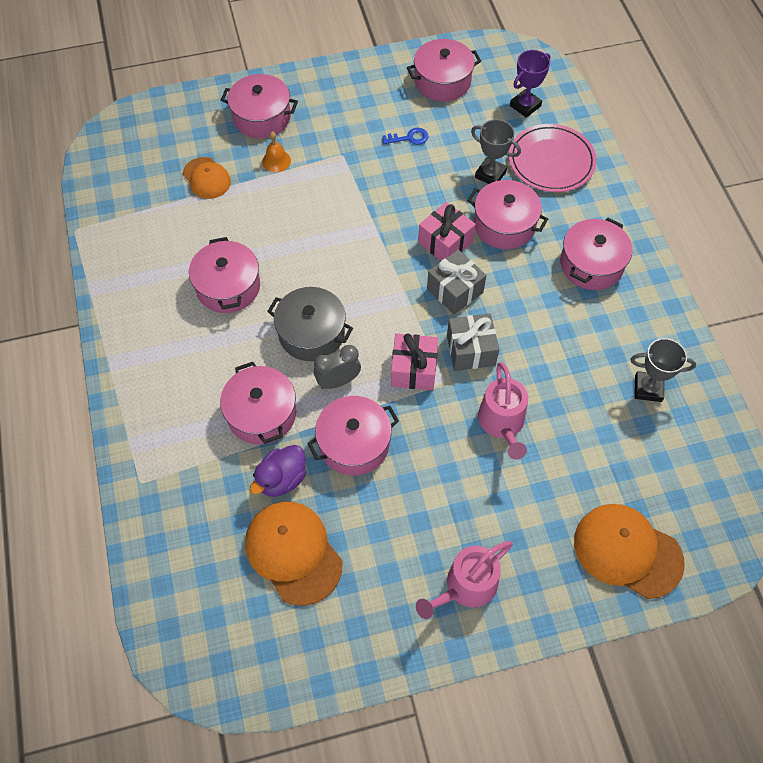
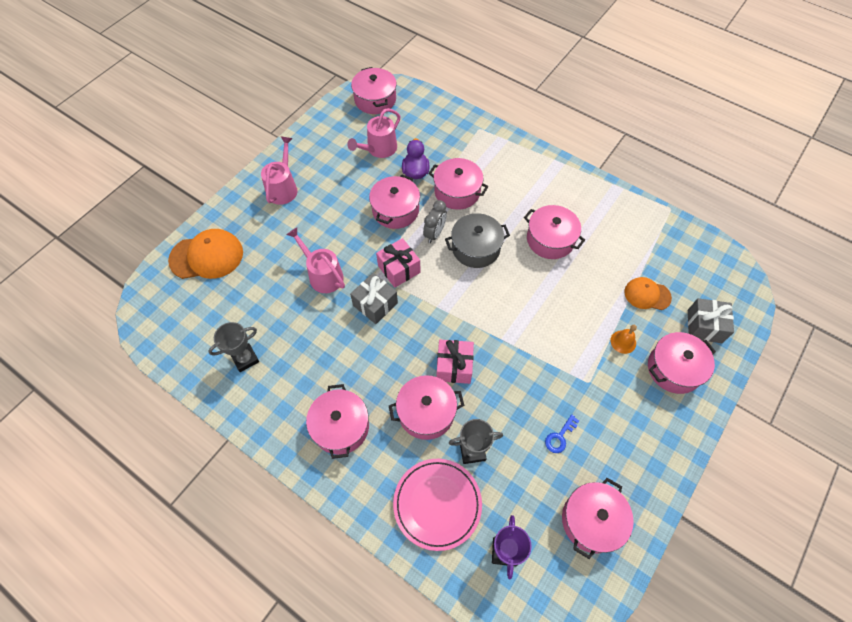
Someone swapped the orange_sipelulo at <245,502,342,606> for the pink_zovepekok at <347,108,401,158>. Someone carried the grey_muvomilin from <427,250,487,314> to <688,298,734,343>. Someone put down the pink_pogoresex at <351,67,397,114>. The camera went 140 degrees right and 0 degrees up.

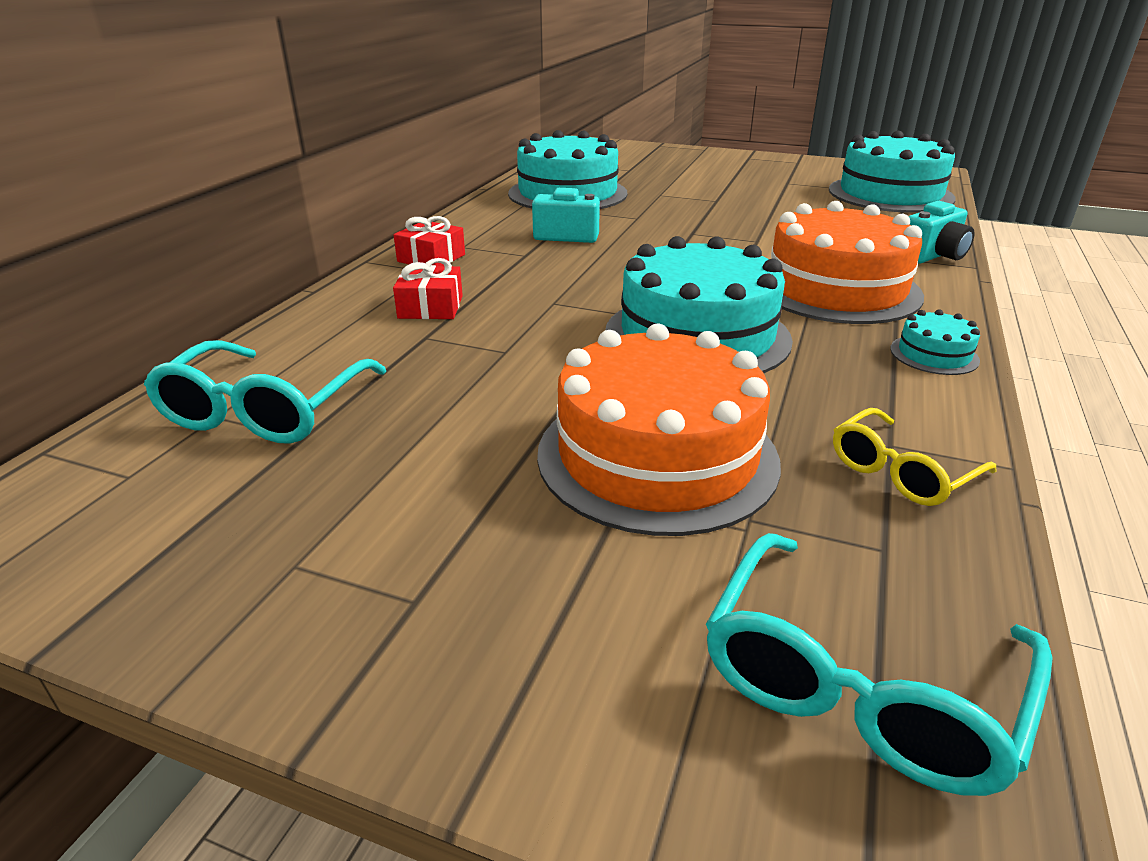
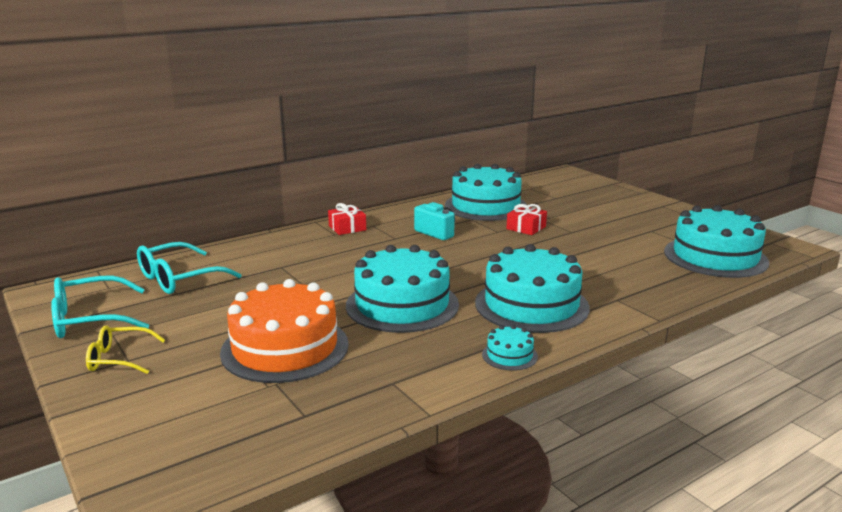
Someone carried the red_muvomilin from <393,258,463,319> to <506,204,547,235>. Someone carried the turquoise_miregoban from <706,533,1053,796> to <51,276,149,338>. Someone repainted the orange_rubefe at <771,201,924,324>, which became the turquoise_rubefe at <475,244,590,333>. Someone carried the yellow_miregoban from <833,408,996,506> to <86,325,165,374>. Someone took away the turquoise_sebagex at <909,201,975,263>. The camera went 35 degrees right and 10 degrees down.

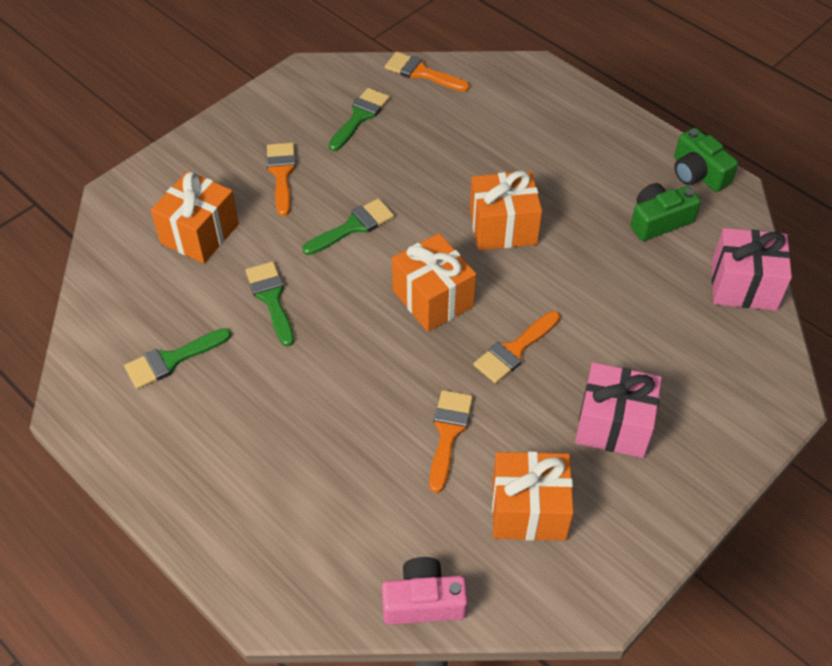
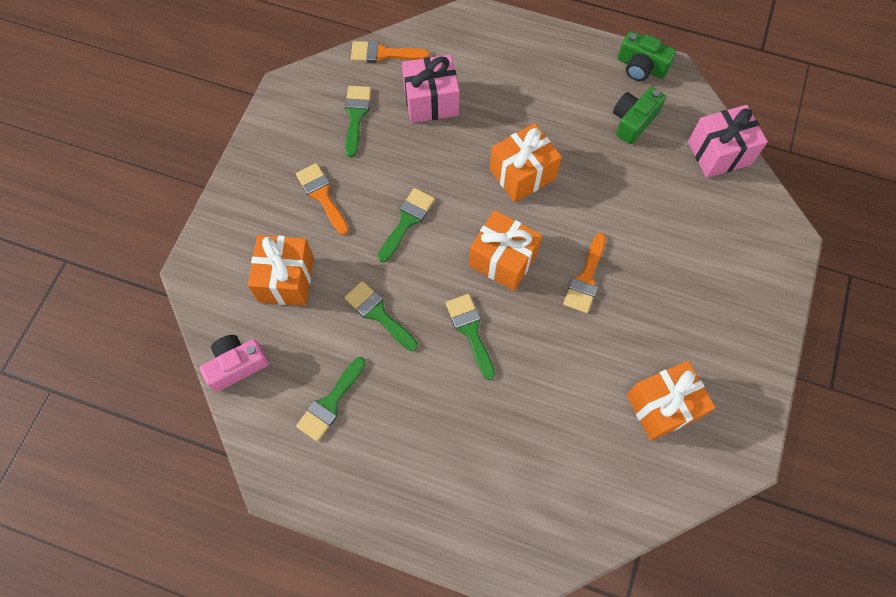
Someone carried the pink_sebagex from <382,557,468,625> to <200,335,269,392>. Someone took away the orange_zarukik at <429,390,473,493>. Someone carried the pink_muvomilin from <575,362,662,458> to <402,55,460,123>. Someone put down the green_zarukik at <446,294,495,380>. The camera went 25 degrees left and 15 degrees up.

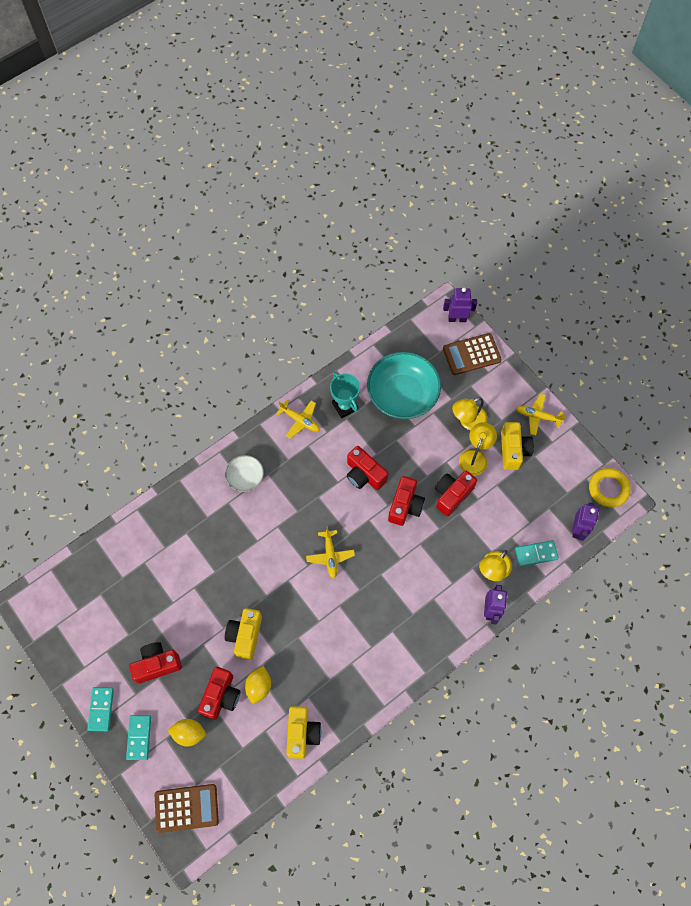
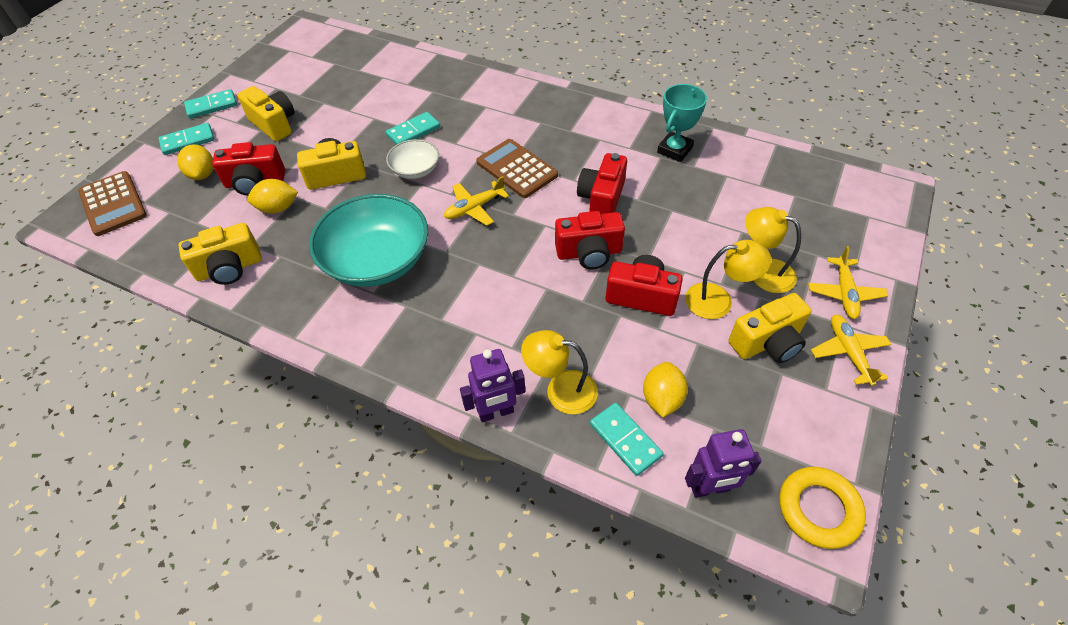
Someone repainted the red_sebagex at <129,642,182,684>, which became the yellow_sebagex at <237,86,295,141>. Someone carried the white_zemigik from <225,455,264,492> to <386,139,439,179>. Someone carried the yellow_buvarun from <276,400,320,439> to <808,246,888,319>. Someone carried the turquoise_zemigik from <367,352,441,419> to <309,194,428,287>. Someone took away the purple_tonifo at <443,288,477,322>. Someone carried the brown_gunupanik from <443,333,502,375> to <476,139,558,198>. Someone put down the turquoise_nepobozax at <386,112,440,145>. Someone put down the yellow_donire at <643,362,688,417>. The camera went 65 degrees right and 15 degrees down.

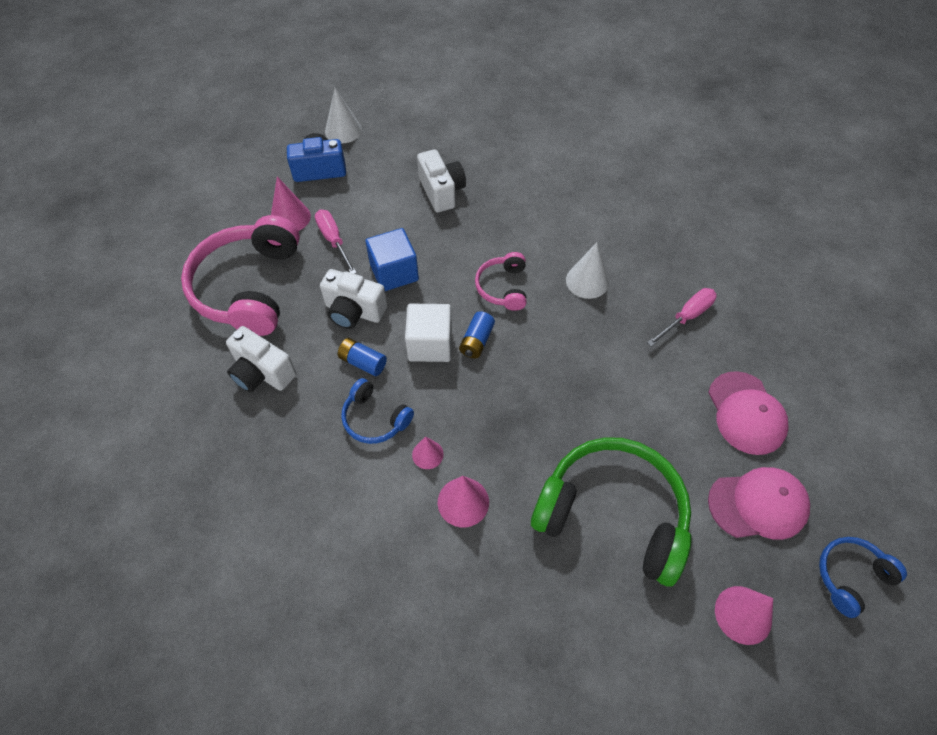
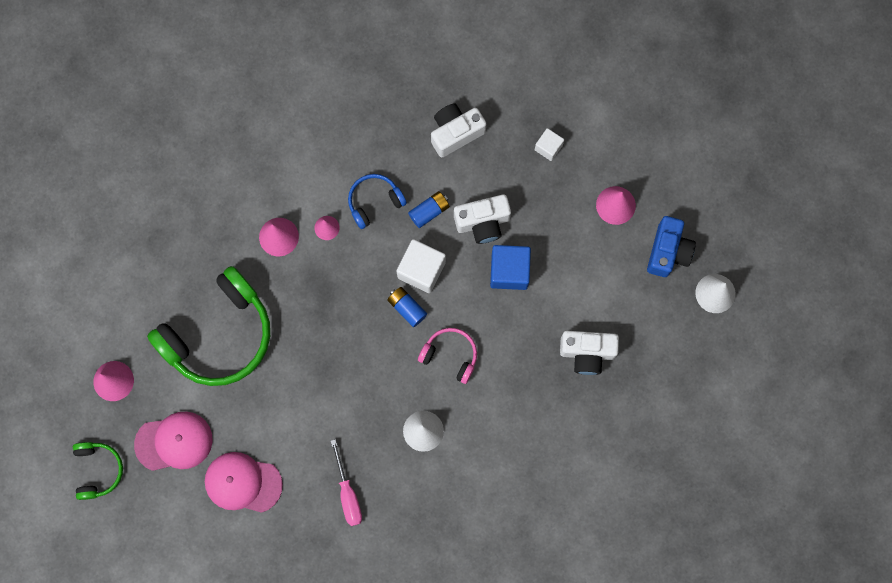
Someone swapped the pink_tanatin at <181,215,300,336> for the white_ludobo at <535,128,564,161>. Someone took away the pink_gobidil at <315,209,357,274>. Someone rotated the white_sebagex at <320,269,387,329> by 150 degrees counterclockwise. Someone rotated the pink_sipelulo at <708,467,810,540> by 120 degrees counterclockwise. Someone repainted the blue_tanatin at <819,537,907,618>, which became the green_tanatin at <73,442,123,500>. The camera went 115 degrees right and 20 degrees up.

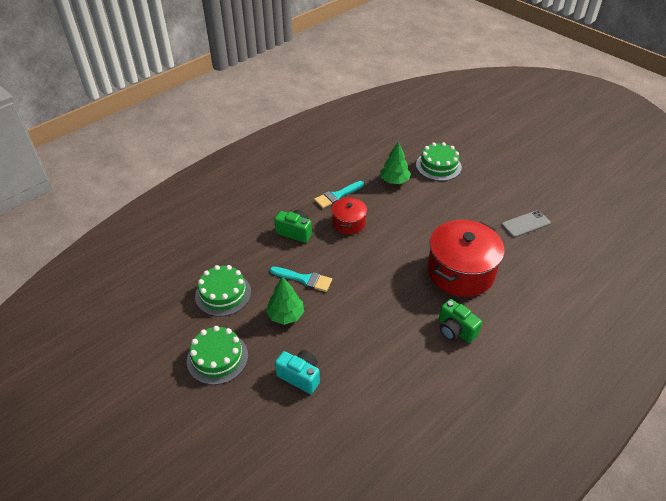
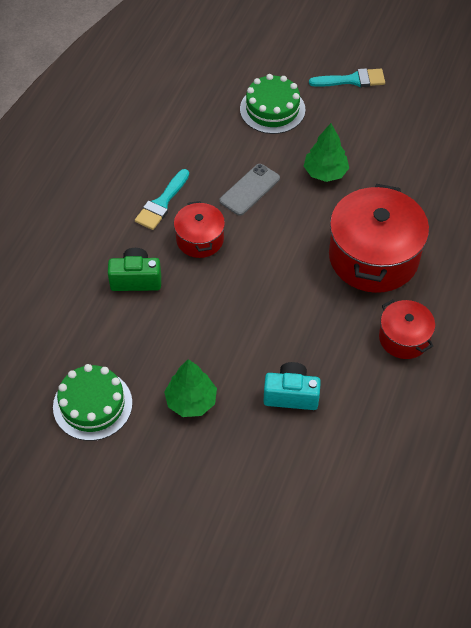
Someone took away the green_rubefe at <187,326,248,385>. Someone carried the turquoise_zarukik from <270,267,332,292> to <309,68,385,87>. Someone carried the turquoise_sebagex from <275,350,320,394> to <263,362,321,410>. Someone carried the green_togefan from <380,141,411,184> to <304,123,349,182>. Someone swapped the green_sebagex at <439,299,482,343> for the red_pogoresex at <379,299,435,359>. Someone carried the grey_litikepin from <502,210,551,238> to <219,164,280,216>. The camera went 25 degrees left and 10 degrees up.

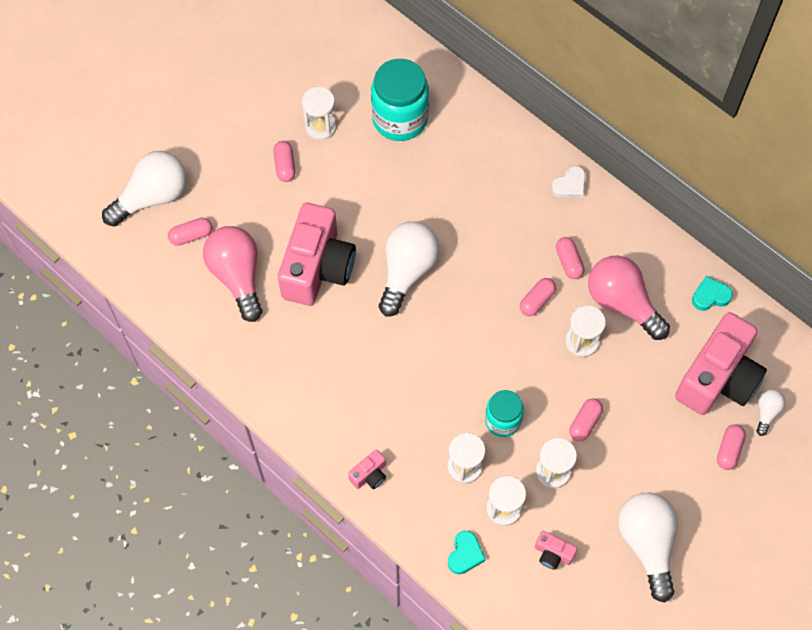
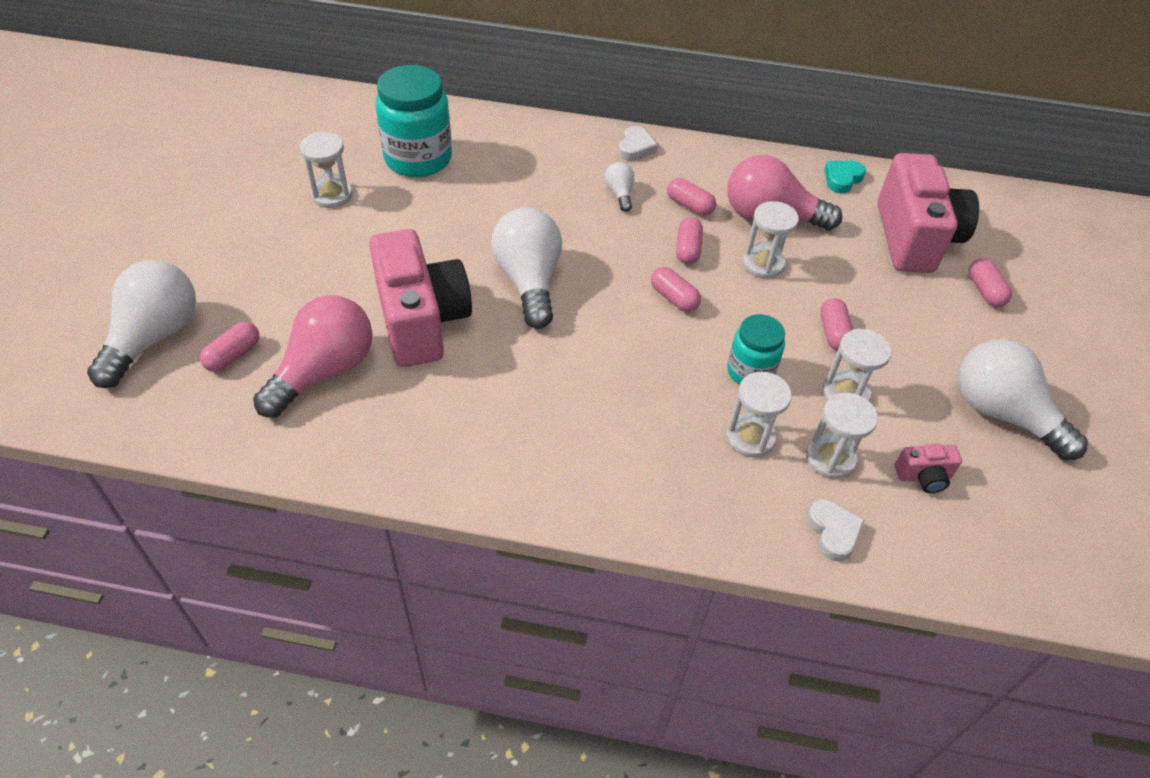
Someone rotated the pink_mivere at <203,226,262,322> by 90 degrees clockwise. Someone carried the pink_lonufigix from <273,141,295,182> to <651,267,701,312>. Someone took away the pink_sebagex at <348,449,386,489>. Someone repainted the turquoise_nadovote at <448,531,485,574>, which became the white_nadovote at <807,499,865,561>. Someone carried the white_mivere from <756,389,785,436> to <604,162,634,212>. The camera went 35 degrees left and 15 degrees down.

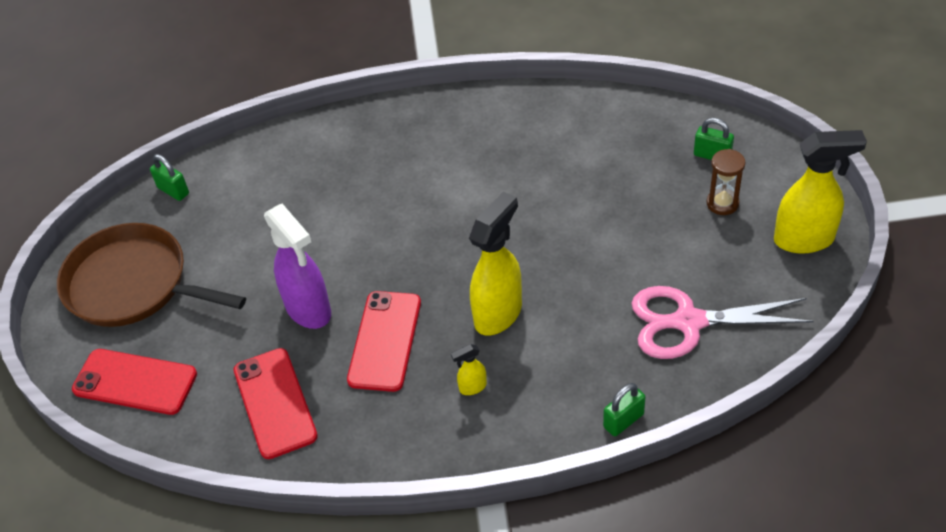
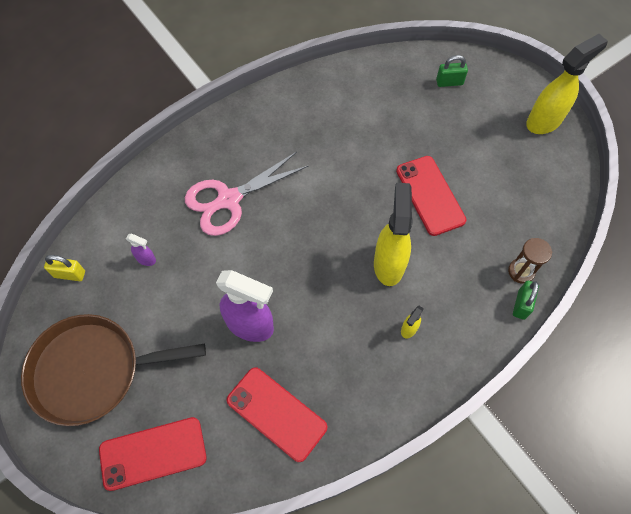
Someone repainted the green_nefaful at <150,154,189,201>, which became the yellow_nefaful at <44,255,85,281>. Someone carried the red_litikepin from <347,291,421,392> to <396,156,466,236>. Someone carried the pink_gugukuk from <631,286,814,359> to <185,152,308,236>. Someone carried the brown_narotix from <707,149,746,215> to <508,238,552,284>. Someone put down the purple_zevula at <126,233,156,266>. The camera went 35 degrees left and 15 degrees up.

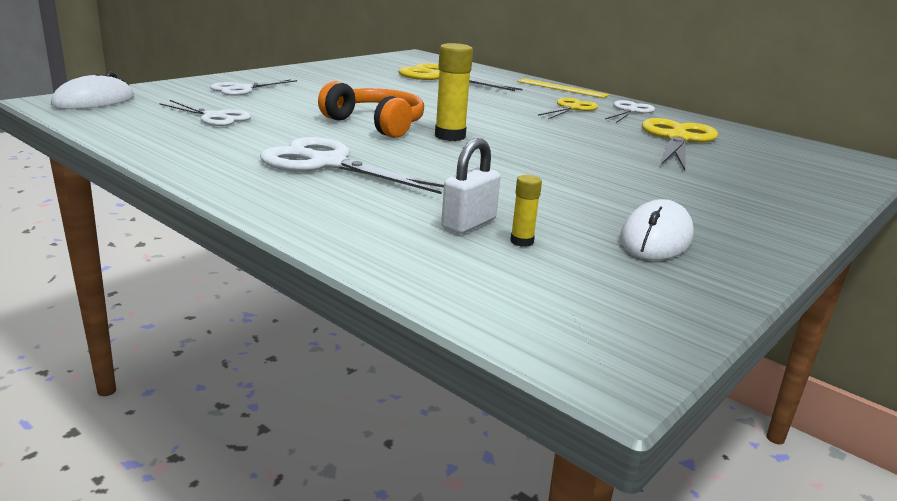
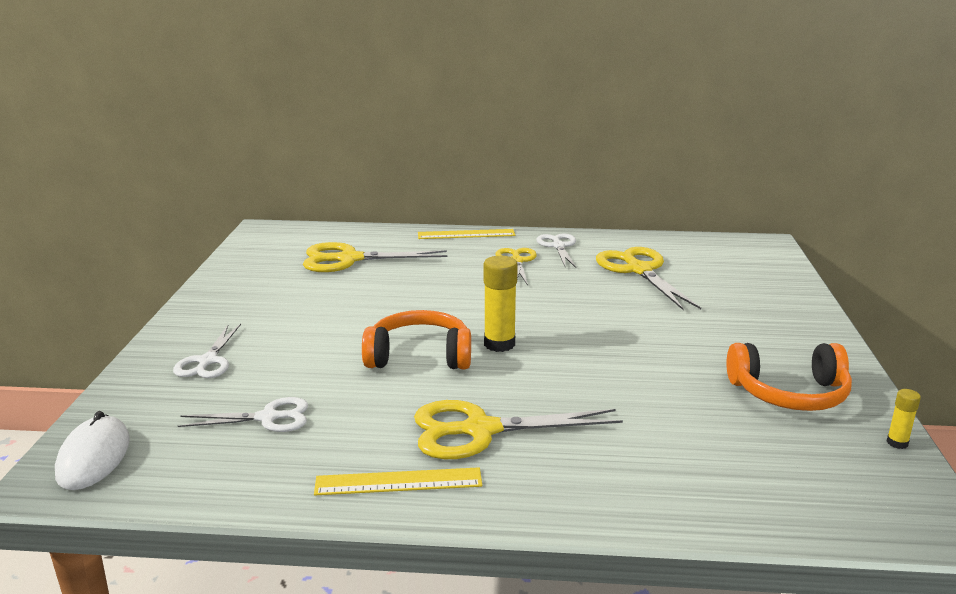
Someone repainted the white_gugukuk at <260,137,444,194>, which became the yellow_gugukuk at <414,400,623,459>. Someone took away the white_nefaful at <441,138,500,234>. Someone carried the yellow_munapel from <510,175,542,247> to <886,389,921,449>. Someone swapped the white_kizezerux at <620,199,694,260> for the orange_tanatin at <726,343,852,411>. Someone put down the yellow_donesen at <314,467,482,495>. The camera went 35 degrees left and 0 degrees up.

